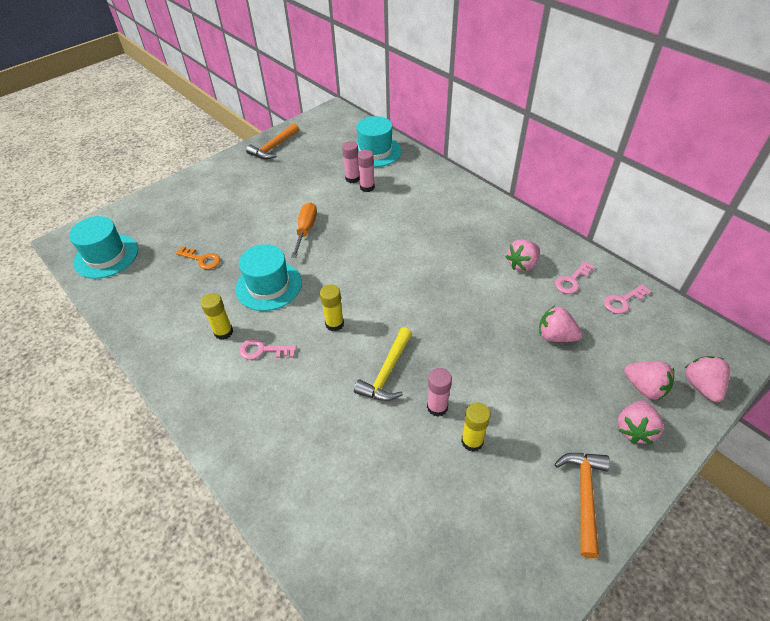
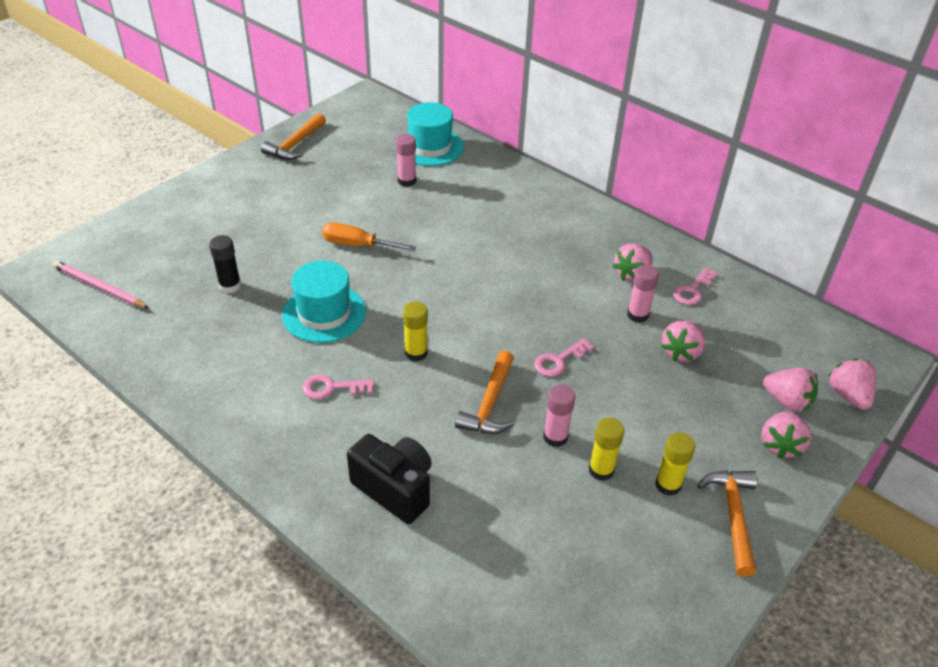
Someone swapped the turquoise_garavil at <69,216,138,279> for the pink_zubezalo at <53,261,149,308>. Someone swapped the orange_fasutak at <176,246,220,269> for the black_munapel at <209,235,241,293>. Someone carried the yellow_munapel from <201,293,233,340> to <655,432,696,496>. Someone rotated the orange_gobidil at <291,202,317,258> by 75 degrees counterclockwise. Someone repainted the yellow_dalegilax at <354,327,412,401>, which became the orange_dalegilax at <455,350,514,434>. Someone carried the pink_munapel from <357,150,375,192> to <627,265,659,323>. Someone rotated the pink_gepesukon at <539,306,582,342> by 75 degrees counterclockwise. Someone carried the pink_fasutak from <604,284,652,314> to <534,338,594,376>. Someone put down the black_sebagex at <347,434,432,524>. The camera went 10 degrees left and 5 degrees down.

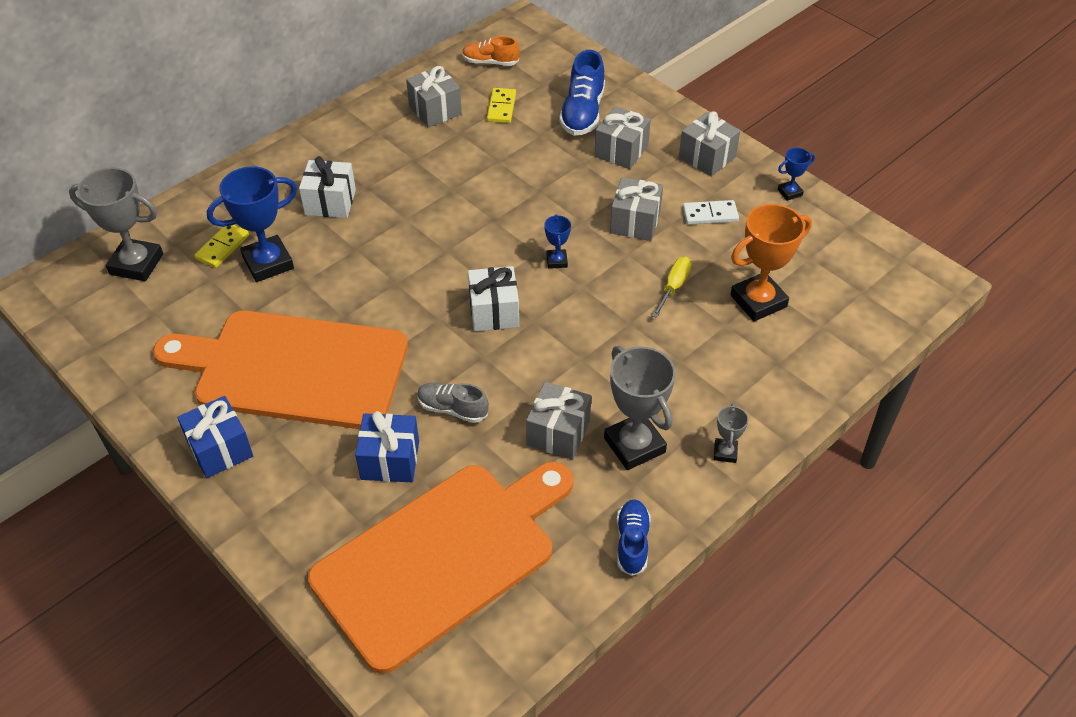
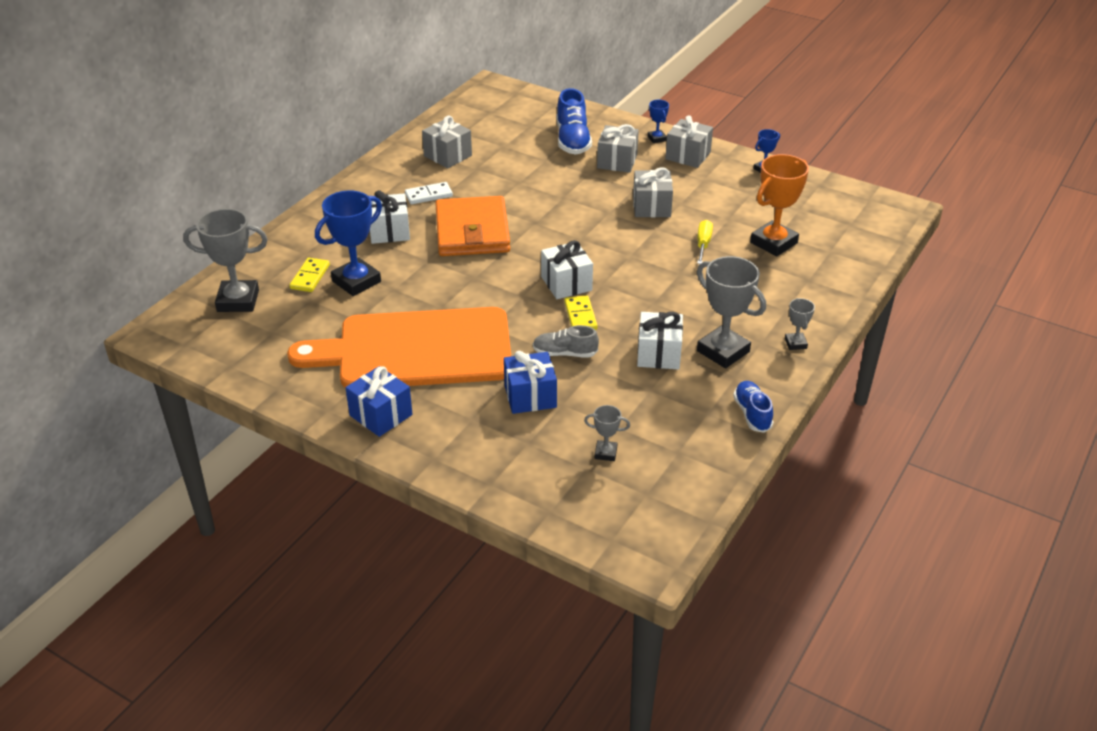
Someone swapped the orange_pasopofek at <308,462,573,674> for the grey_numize at <584,405,630,461>. Someone took away the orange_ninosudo at <462,36,519,66>. Someone carried the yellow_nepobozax from <487,88,516,123> to <564,295,598,330>. Someone repainted the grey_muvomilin at <526,382,591,460>, which became the white_muvomilin at <637,312,683,370>. Someone carried the blue_numize from <544,214,571,269> to <648,100,669,143>. Someone carried the white_nepobozax from <683,200,739,225> to <405,182,453,204>. Someone put down the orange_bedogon at <435,196,510,256>. The camera went 15 degrees left and 10 degrees down.

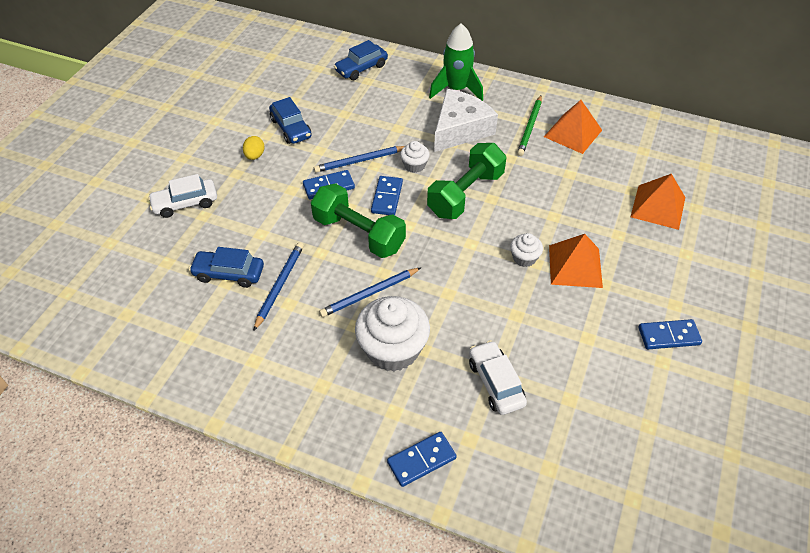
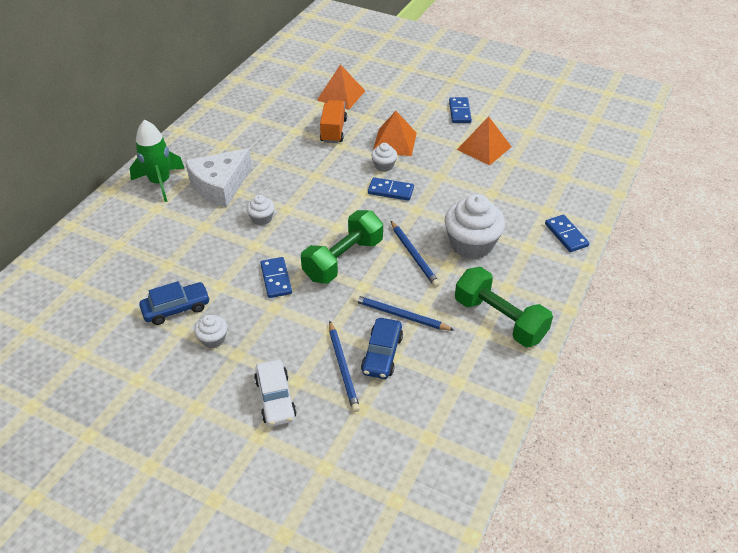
Someone swapped the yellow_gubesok at <243,136,264,160> for the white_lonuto at <194,315,227,348>. Someone carried the blue_zubezalo from <314,146,405,173> to <329,321,360,412>. Someone took away the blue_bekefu at <334,40,388,80>. Someone carried the blue_nepobozax from <371,176,403,215> to <368,177,414,201>. Someone carried the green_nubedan from <427,143,506,219> to <455,267,553,347>. Someone rotated the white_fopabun at <434,89,498,152> by 90 degrees counterclockwise. Someone took away the white_bekefu at <469,340,527,415>. Someone took away the green_zubezalo at <517,95,542,156>. Someone carried the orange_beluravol from <544,100,602,154> to <457,116,511,166>. Someone put down the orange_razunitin at <320,100,347,143>. The camera went 85 degrees left and 5 degrees down.

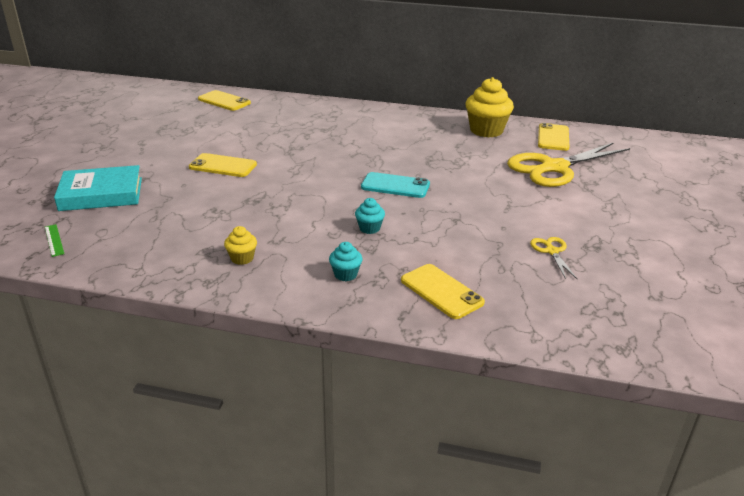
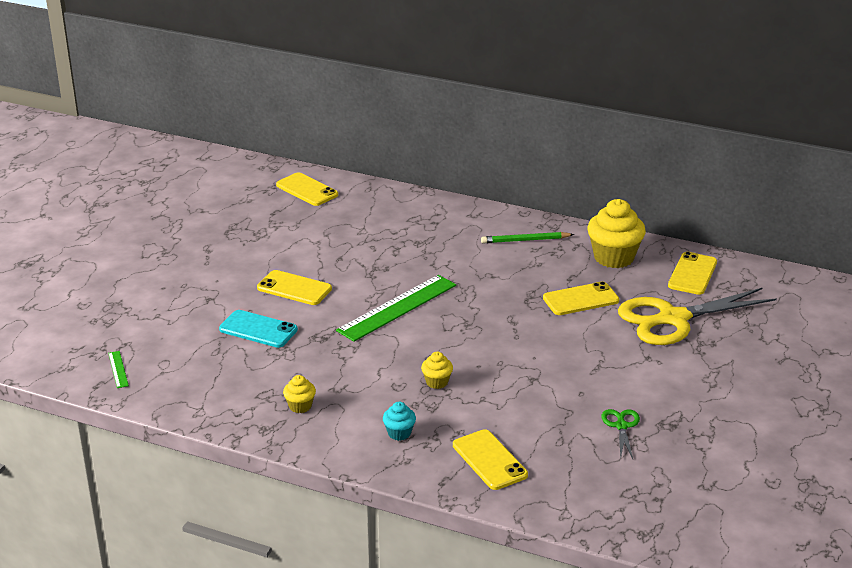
Someone took away the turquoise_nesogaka at <54,165,142,211>. Someone repainted the turquoise_lonuto at <355,198,385,234>, which became the yellow_lonuto at <421,352,453,389>. Someone carried the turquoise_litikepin from <361,172,430,198> to <219,310,298,348>. Someone repainted the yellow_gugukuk at <530,237,577,279>, which became the green_gugukuk at <601,409,640,459>. Someone put down the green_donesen at <336,275,456,342>. Someone put down the green_zubezalo at <481,232,574,243>. Someone put down the yellow_litikepin at <543,281,619,315>. The camera went 10 degrees right and 0 degrees up.

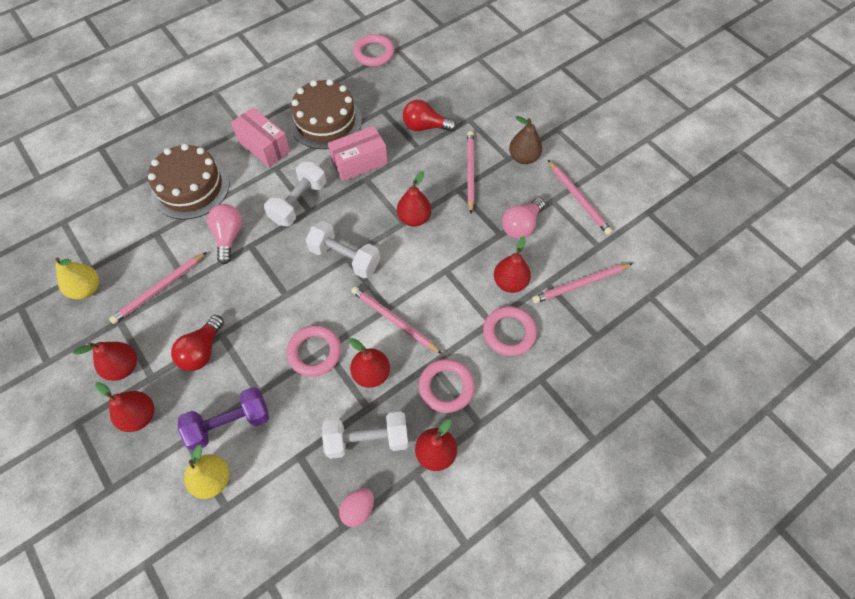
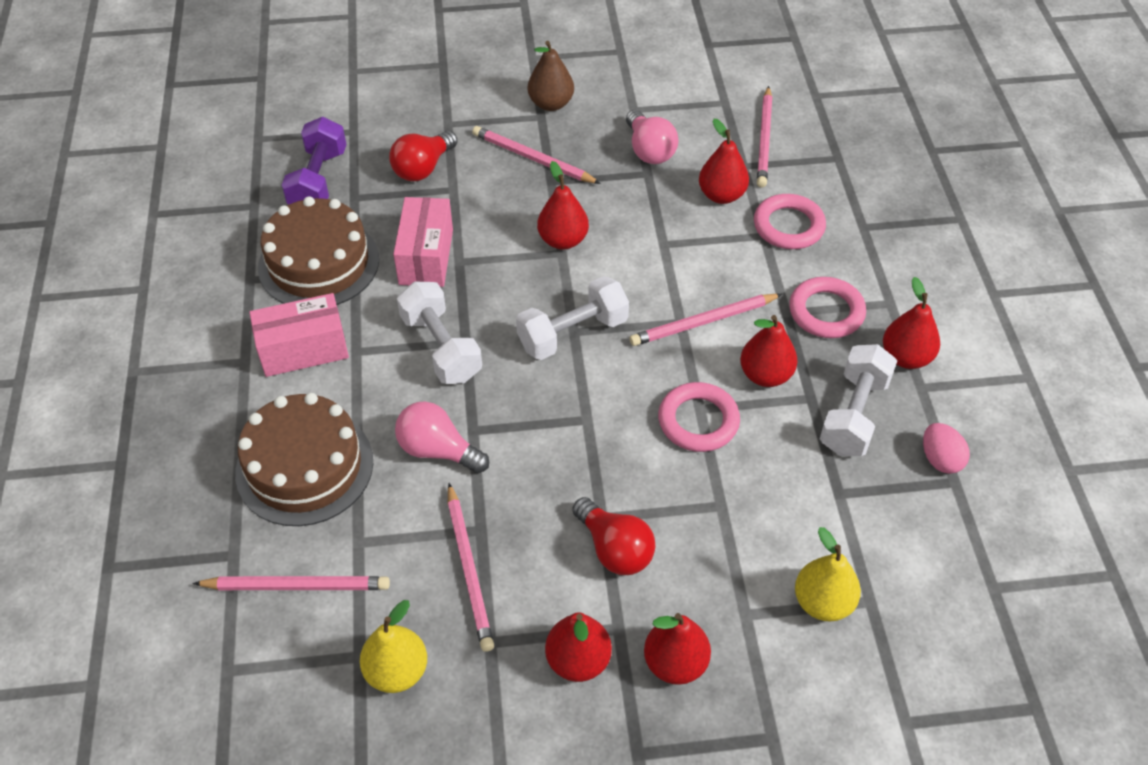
Someone carried the purple_nubedan from <178,387,269,450> to <282,117,347,205>. Someone took away the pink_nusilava at <353,34,394,67>. Someone carried the pink_zubezalo from <548,160,612,235> to <193,576,390,590>. The camera went 60 degrees left and 10 degrees down.

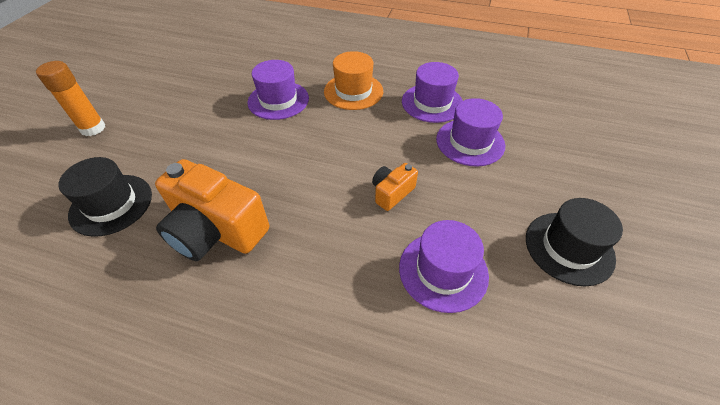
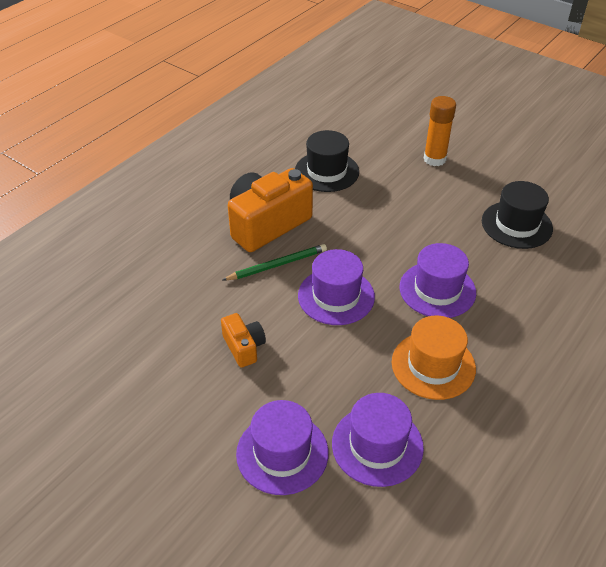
Someone carried the purple_garavil from <399,220,489,313> to <298,249,375,325>. Someone carried the black_garavil from <526,198,623,286> to <482,181,553,249>. Someone put down the green_zubezalo at <223,244,327,280>. The camera went 110 degrees right and 5 degrees down.

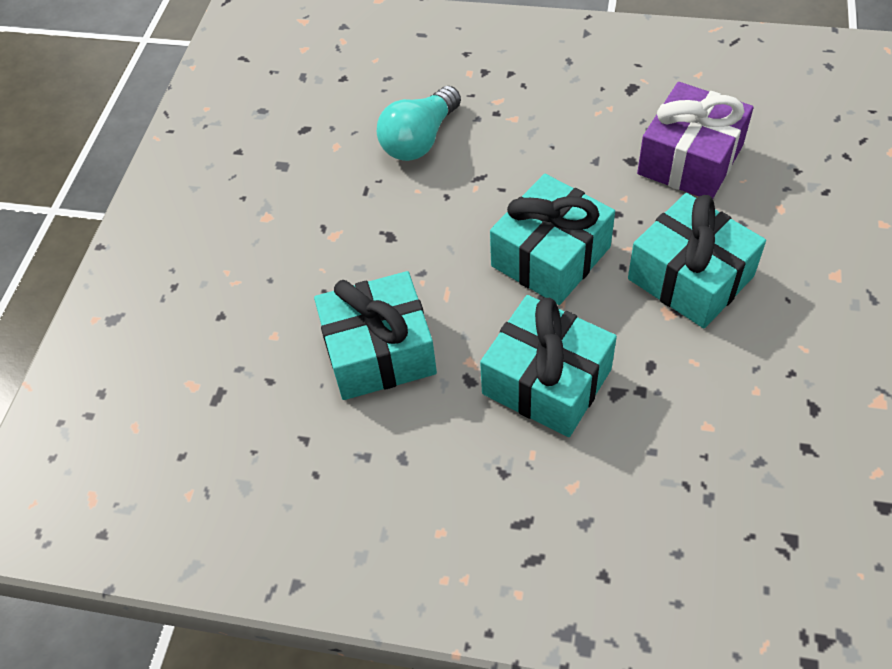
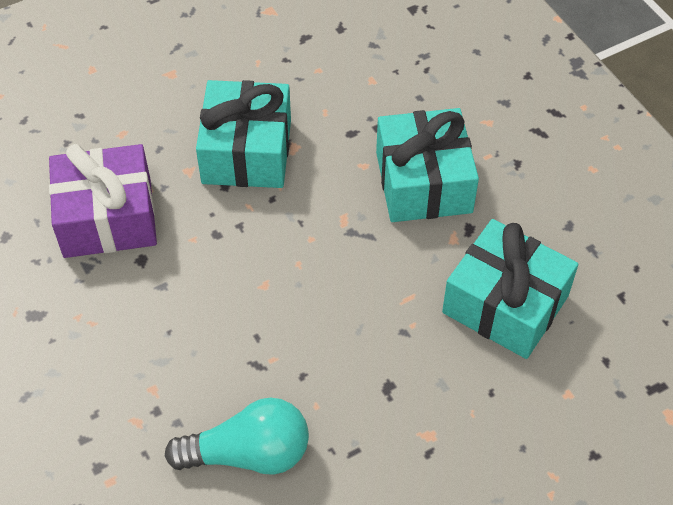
Someone took away the turquoise_muvomilin at <490,174,615,305>. The camera went 135 degrees left and 0 degrees up.

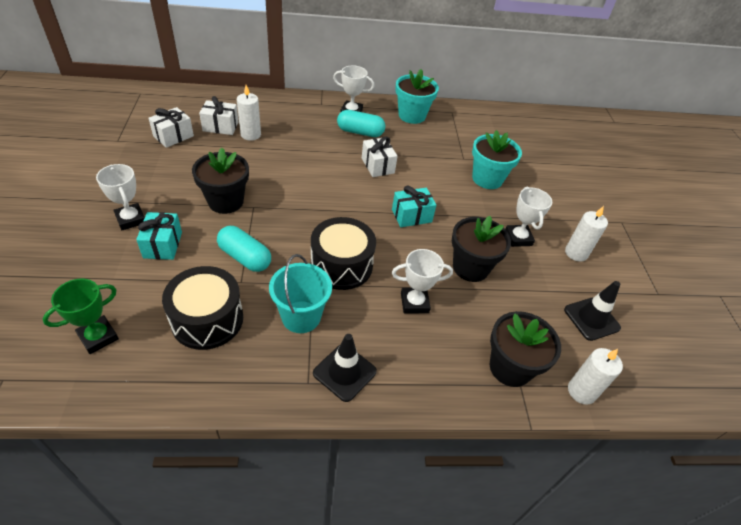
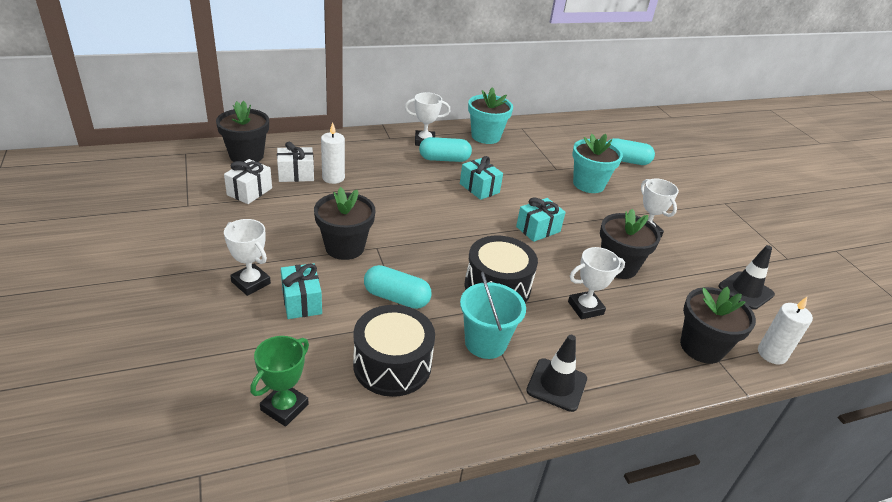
Someone repainted the white_muvomilin at <362,137,397,177>, which became the turquoise_muvomilin at <460,156,503,200>. Someone took away the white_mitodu at <565,206,608,262>. Someone put down the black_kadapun at <216,101,269,162>. Someone put down the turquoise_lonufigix at <607,138,655,165>. The camera went 15 degrees left and 10 degrees down.

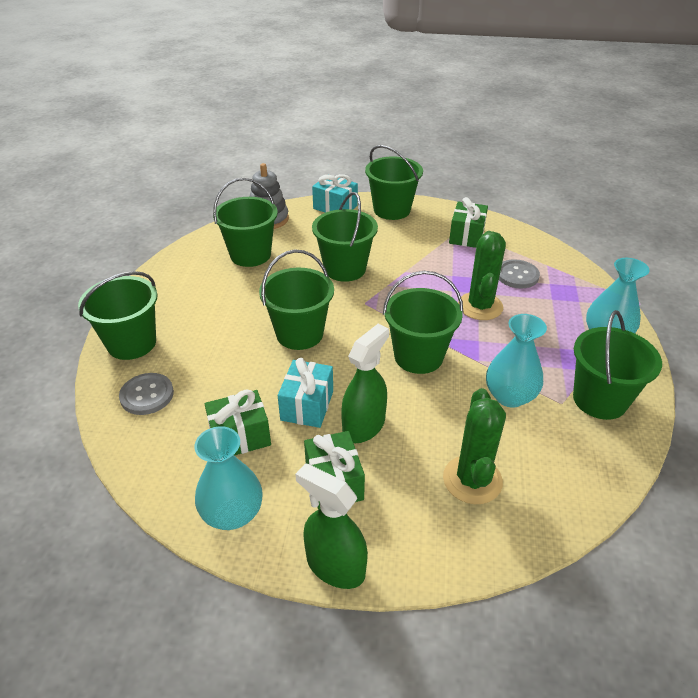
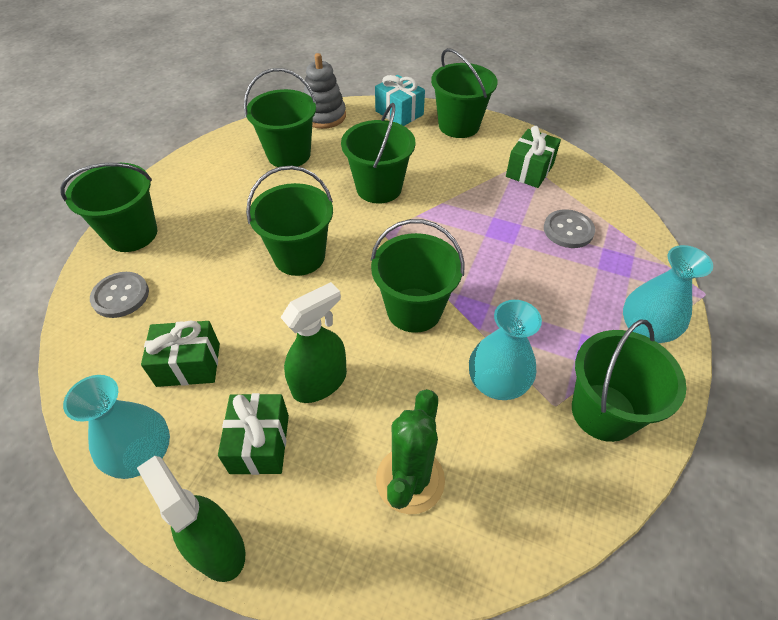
Someone took away the turquoise_muvomilin at <278,358,333,428>. Someone took away the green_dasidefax at <458,231,506,320>. The camera went 15 degrees right and 10 degrees up.

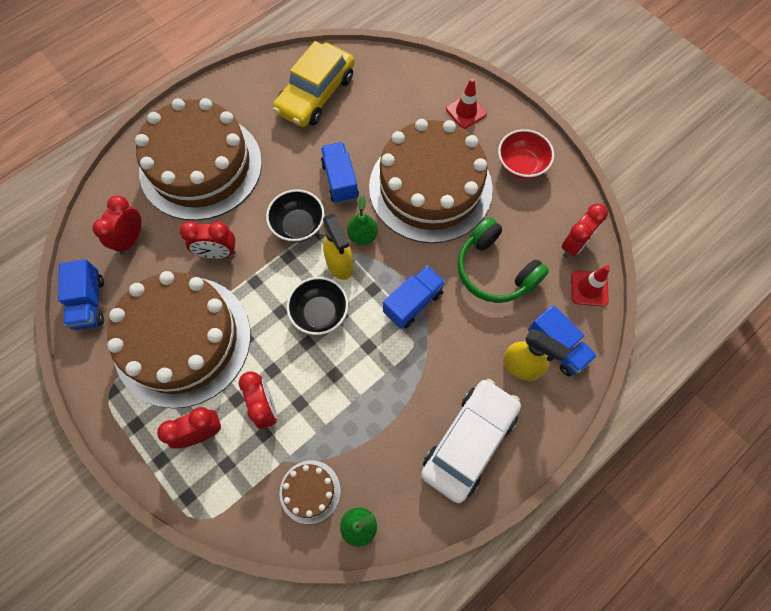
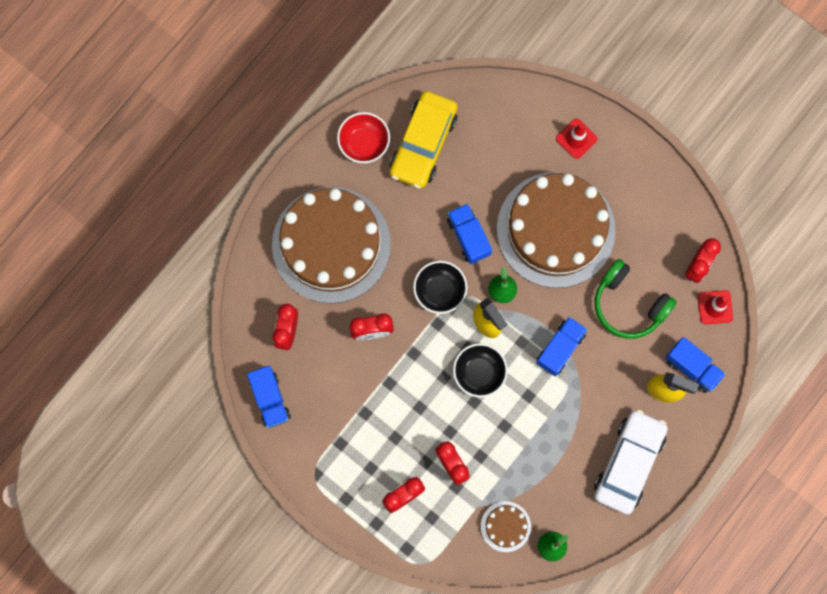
Someone took away the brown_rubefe at <107,271,251,408>. Someone carried the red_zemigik from <498,129,554,179> to <337,112,390,163>. The camera went 10 degrees left and 10 degrees up.

